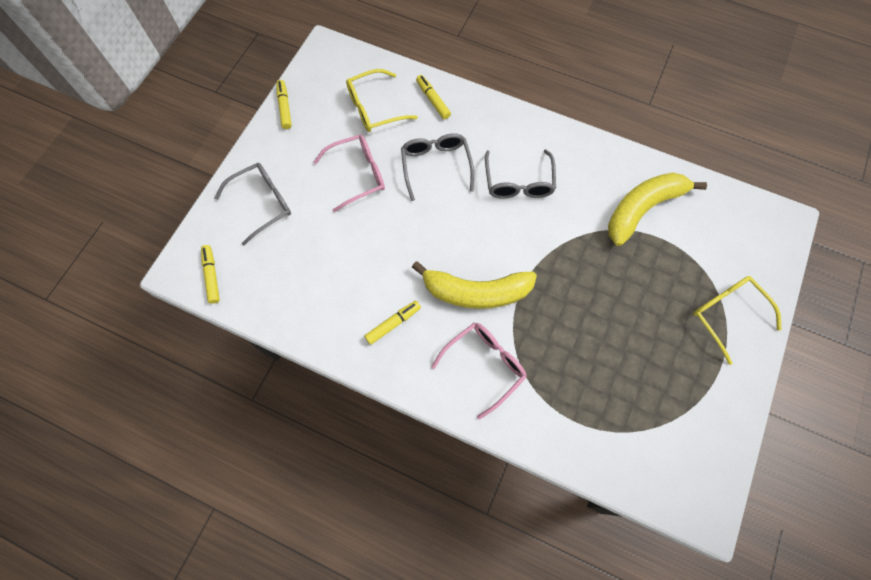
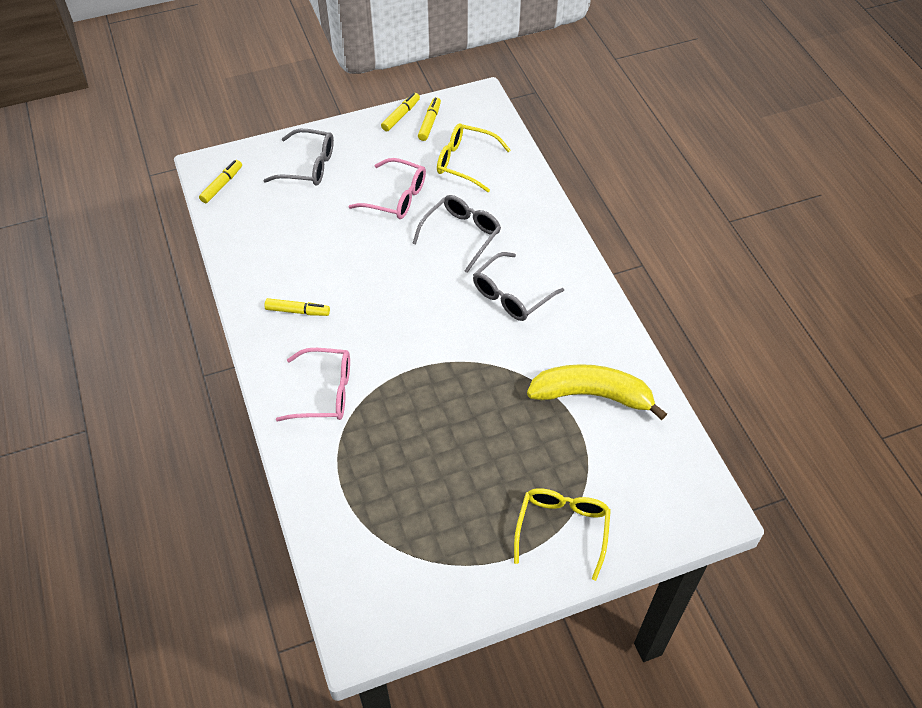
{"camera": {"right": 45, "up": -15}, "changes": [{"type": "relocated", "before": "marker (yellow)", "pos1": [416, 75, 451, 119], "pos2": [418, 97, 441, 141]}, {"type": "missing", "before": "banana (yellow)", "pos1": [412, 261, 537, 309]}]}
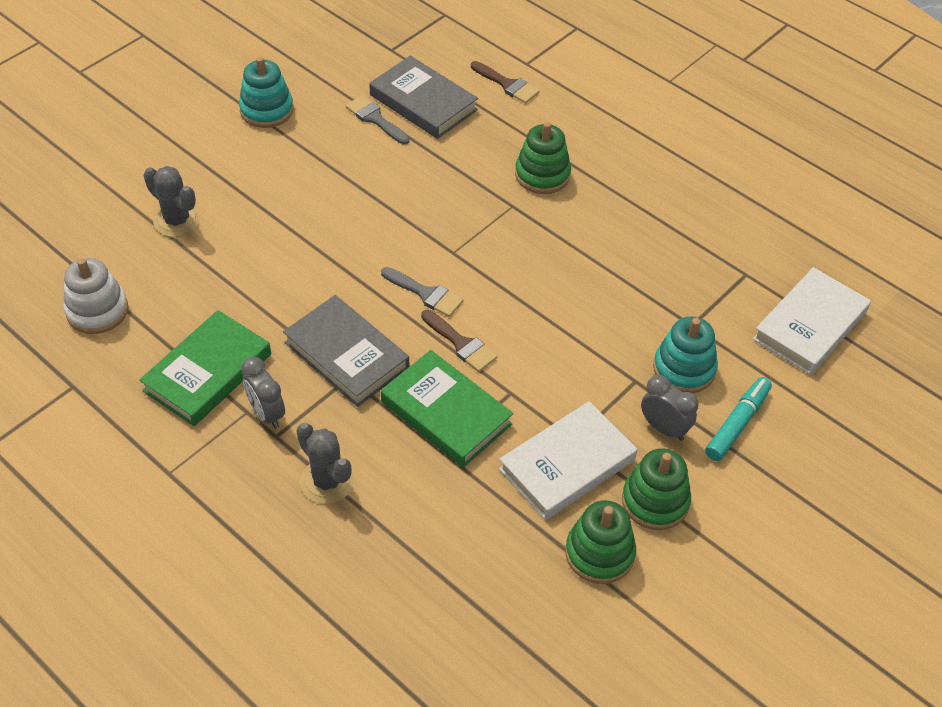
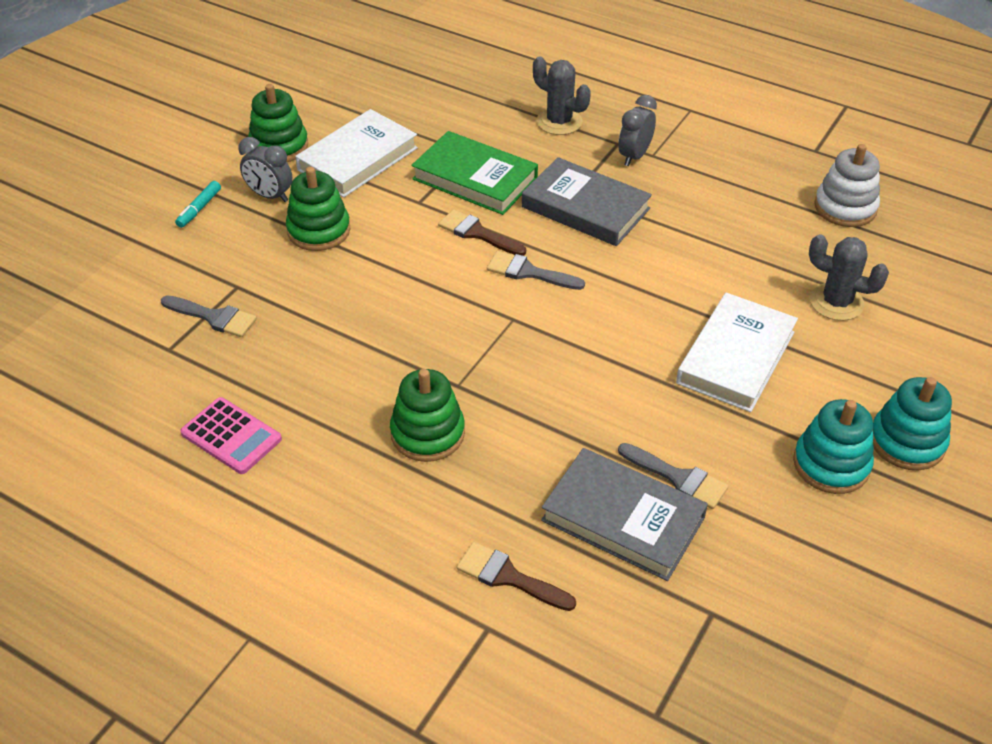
{"camera": {"right": 170, "up": -5}, "changes": [{"type": "relocated", "before": "book (white)", "pos1": [753, 267, 871, 375], "pos2": [676, 293, 798, 412]}, {"type": "missing", "before": "book (green)", "pos1": [139, 310, 271, 426]}, {"type": "relocated", "before": "stacking toy (turquoise)", "pos1": [653, 317, 718, 393], "pos2": [873, 377, 952, 470]}, {"type": "spun", "before": "clock (grey)", "pos1": [241, 357, 285, 429], "pos2": [618, 95, 657, 166], "turn": -105}, {"type": "size", "before": "marker (turquoise)", "pos1": [705, 377, 772, 461], "pos2": [175, 181, 221, 228], "scale": 0.64}, {"type": "relocated", "before": "stacking toy (green)", "pos1": [565, 500, 636, 584], "pos2": [286, 167, 350, 251]}, {"type": "appeared", "after": "brush (grey)", "pos2": [161, 295, 257, 337]}, {"type": "appeared", "after": "calculator (pink)", "pos2": [180, 397, 282, 474]}]}
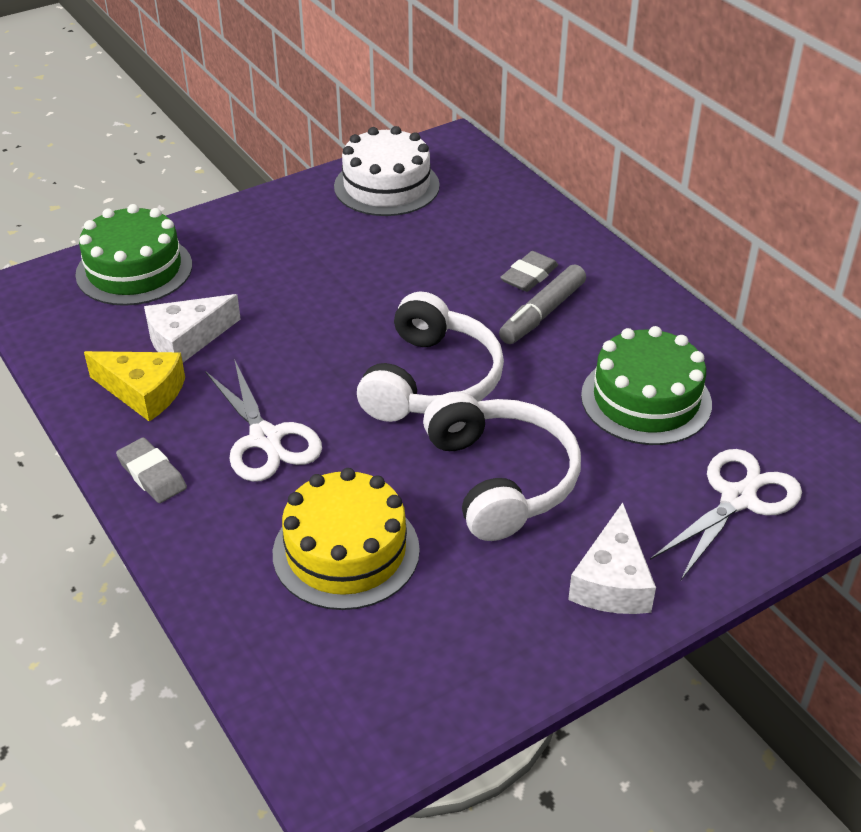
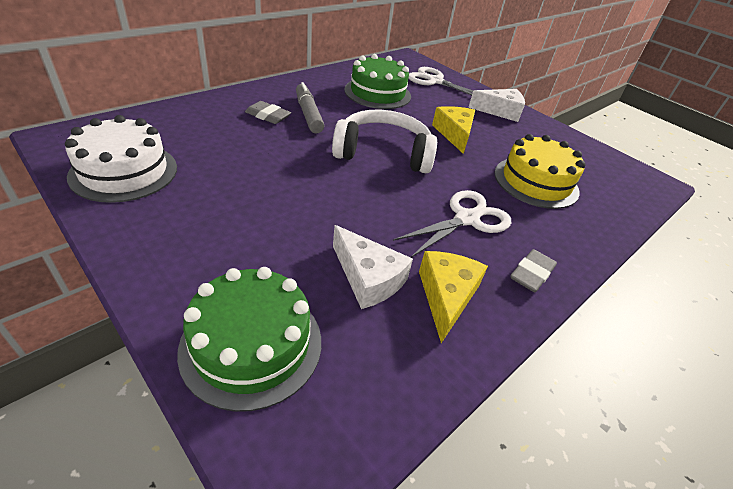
{"camera": {"right": -105, "up": 0}, "changes": [{"type": "spun", "before": "marker (grey)", "pos1": [499, 264, 586, 344], "pos2": [296, 82, 324, 133], "turn": -135}, {"type": "exchanged", "before": "headphones (white)", "after": "cheese (yellow)", "pos1": [423, 392, 581, 541], "pos2": [432, 106, 475, 154]}]}
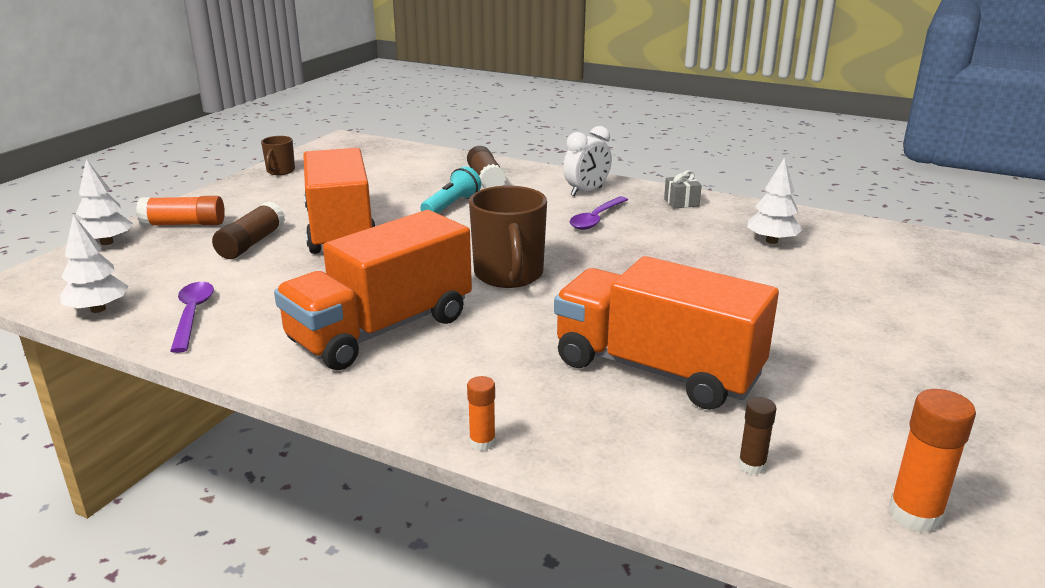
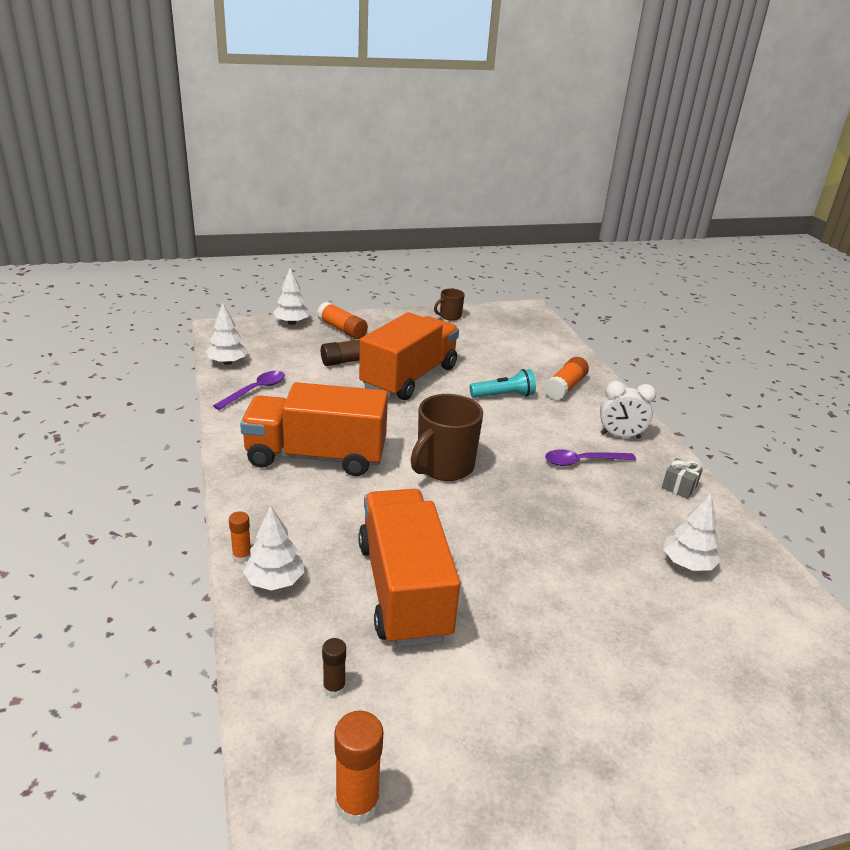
{"camera": {"right": 45, "up": 5}, "changes": [{"type": "colour", "before": "glue stick (brown)", "after": "glue stick (orange)", "pos1": [467, 146, 506, 188], "pos2": [544, 357, 589, 400]}, {"type": "appeared", "after": "tree (white)", "pos2": [243, 506, 304, 590]}]}
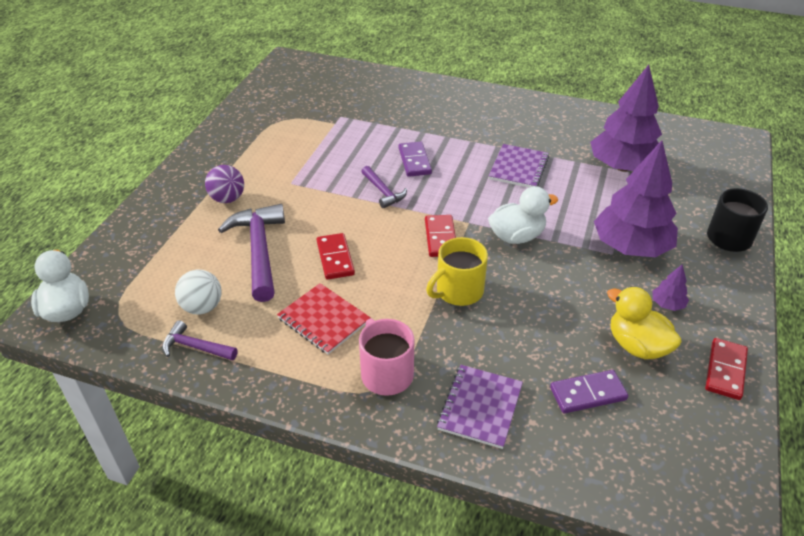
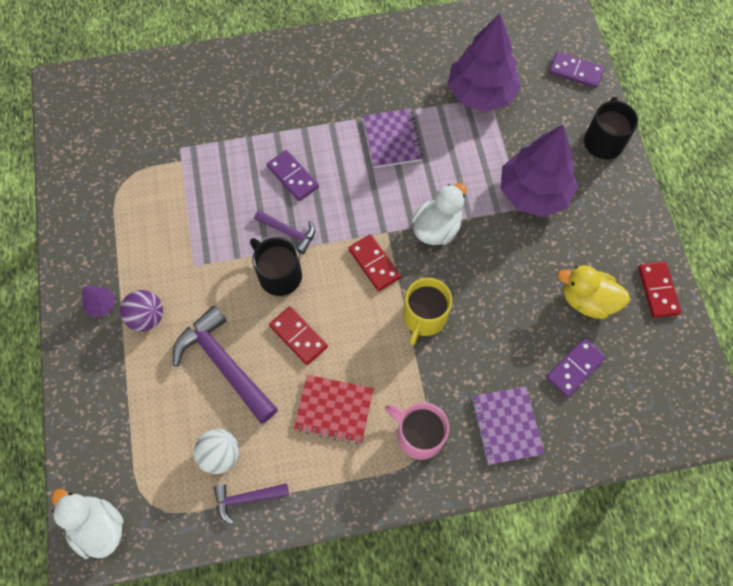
{"camera": {"right": -30, "up": 25}, "changes": [{"type": "relocated", "before": "tree (purple)", "pos1": [652, 265, 689, 311], "pos2": [82, 286, 115, 317]}, {"type": "appeared", "after": "domino (purple)", "pos2": [549, 52, 604, 88]}, {"type": "appeared", "after": "mug (black)", "pos2": [250, 237, 302, 296]}]}
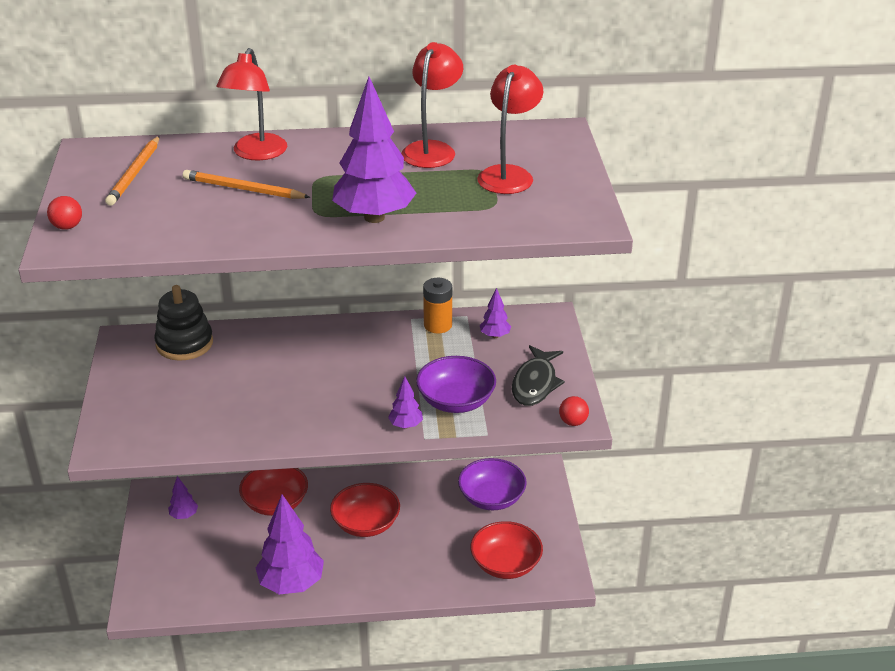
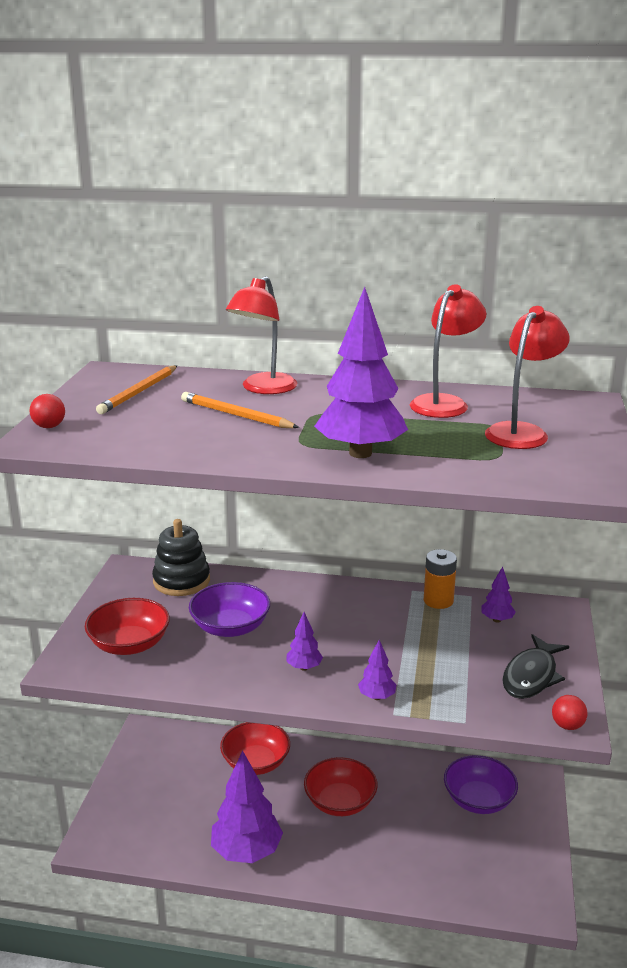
{"camera": {"right": 15, "up": -10}, "changes": [{"type": "relocated", "before": "bowl (purple)", "pos1": [416, 356, 496, 413], "pos2": [189, 582, 270, 637]}, {"type": "relocated", "before": "tree (purple)", "pos1": [168, 476, 198, 519], "pos2": [286, 612, 323, 671]}, {"type": "relocated", "before": "bowl (red)", "pos1": [470, 521, 543, 579], "pos2": [85, 598, 170, 655]}]}
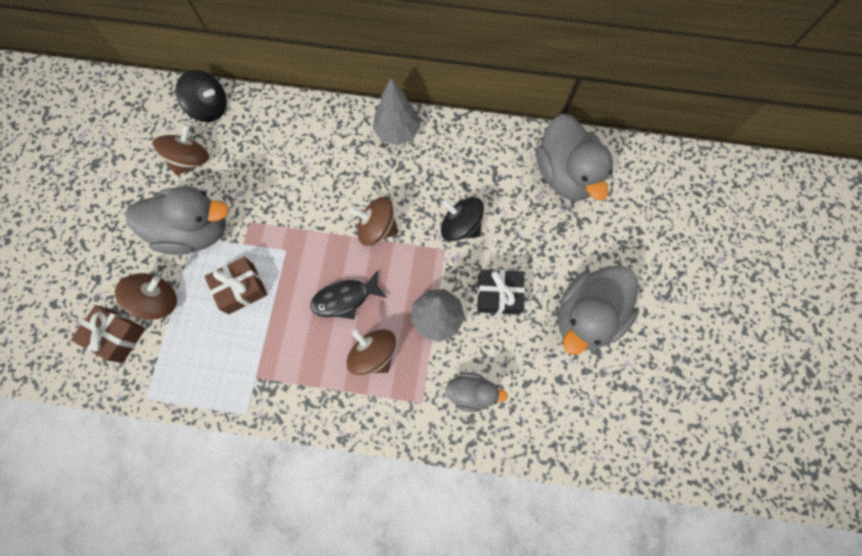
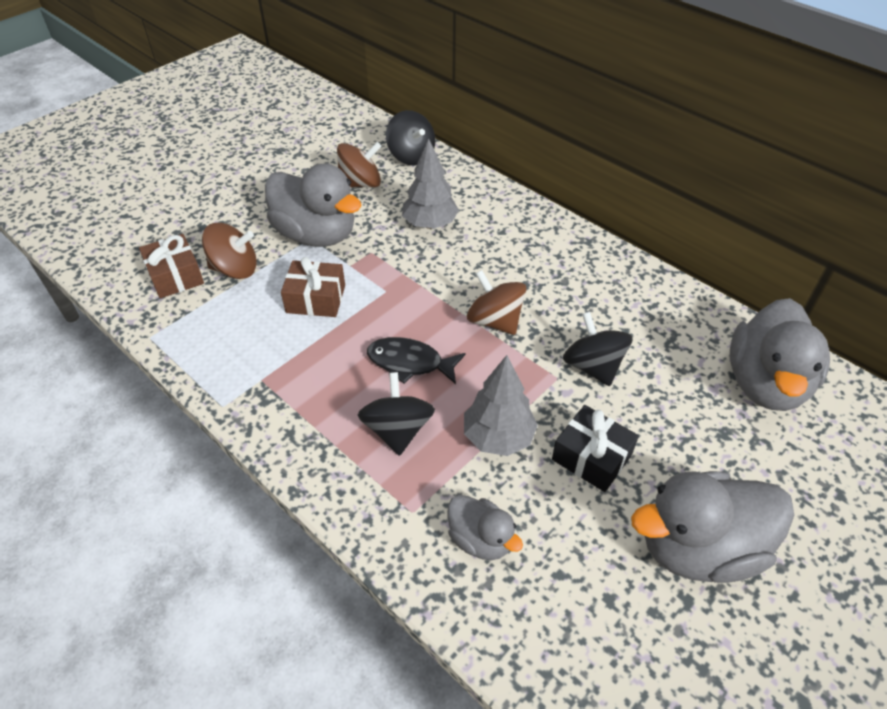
{"camera": {"right": 35, "up": -25}, "changes": [{"type": "relocated", "before": "tree (grey)", "pos1": [373, 78, 421, 145], "pos2": [402, 138, 459, 229]}, {"type": "colour", "before": "spinning top (brown)", "after": "spinning top (black)", "pos1": [347, 329, 396, 375], "pos2": [358, 372, 435, 456]}]}
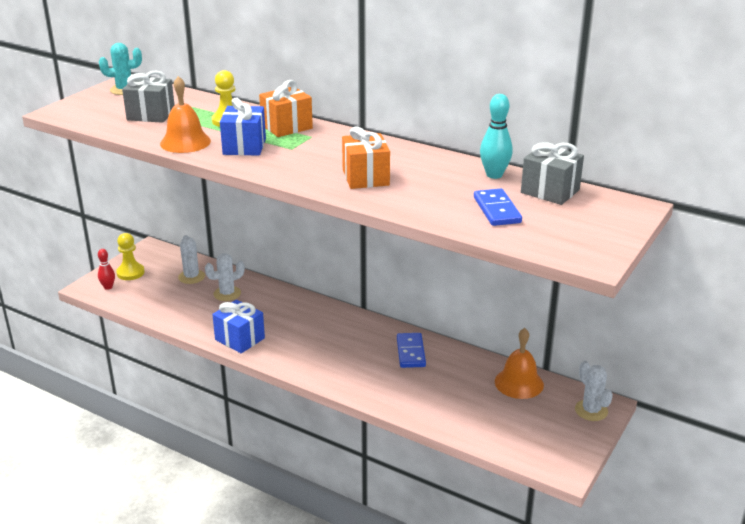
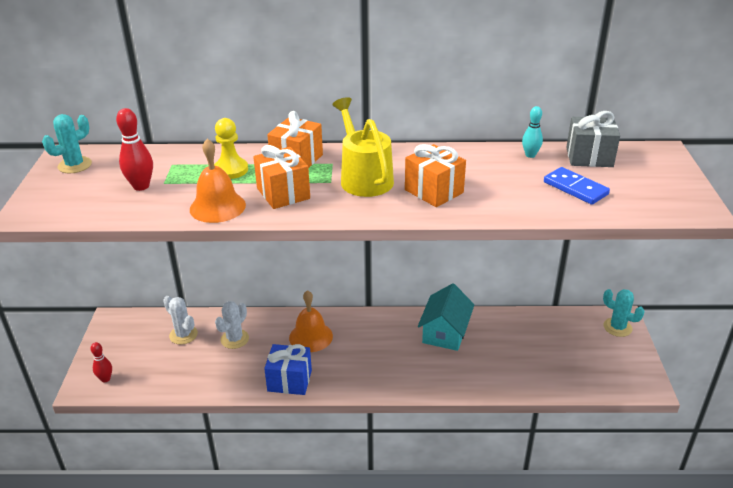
{"camera": {"right": -30, "up": 5}, "changes": [{"type": "exchanged", "before": "gift (grey)", "after": "bowling pin (red)", "pos1": [122, 71, 175, 123], "pos2": [116, 108, 153, 191]}, {"type": "size", "before": "bowling pin (turquoise)", "pos1": [480, 94, 513, 179], "pos2": [522, 106, 543, 158], "scale": 0.66}, {"type": "colour", "before": "gift (blue)", "after": "gift (orange)", "pos1": [220, 98, 266, 156], "pos2": [253, 145, 310, 209]}, {"type": "missing", "before": "pawn (yellow)", "pos1": [116, 233, 145, 280]}, {"type": "relocated", "before": "bell (orange)", "pos1": [495, 328, 544, 399], "pos2": [289, 290, 333, 352]}, {"type": "exchanged", "before": "domino (blue)", "after": "house (turquoise)", "pos1": [397, 333, 426, 368], "pos2": [418, 283, 475, 351]}, {"type": "colour", "before": "cactus (white)", "after": "cactus (turquoise)", "pos1": [575, 361, 613, 421], "pos2": [603, 289, 645, 337]}, {"type": "appeared", "after": "watering can (yellow)", "pos2": [332, 97, 394, 197]}]}
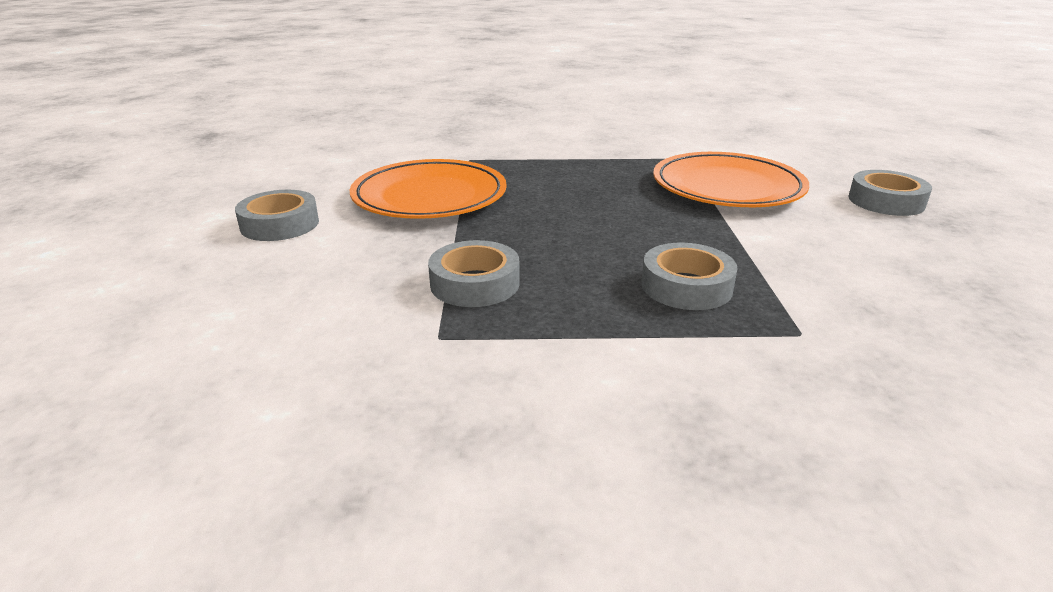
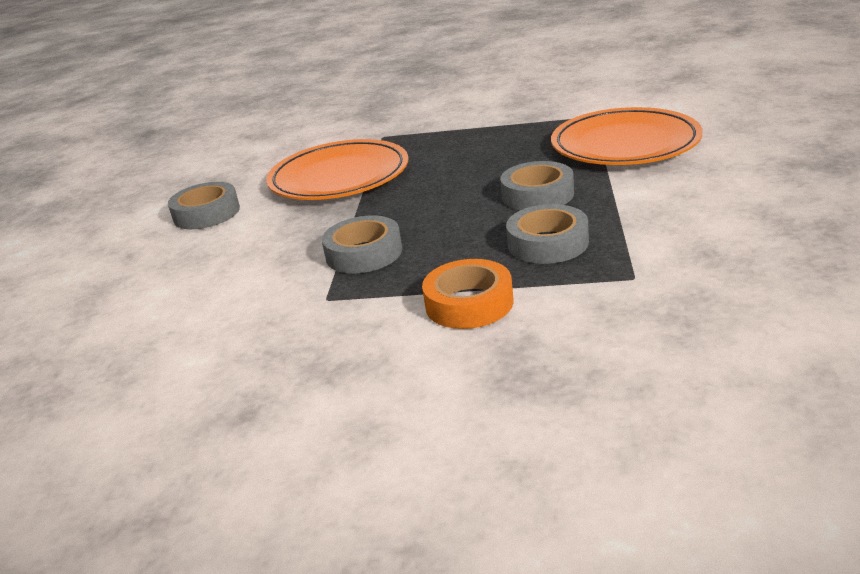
{"camera": {"right": 10, "up": 0}, "changes": [{"type": "relocated", "before": "tape (grey)", "pos1": [848, 170, 932, 216], "pos2": [500, 161, 574, 210]}, {"type": "appeared", "after": "tape (orange)", "pos2": [422, 259, 514, 329]}]}
